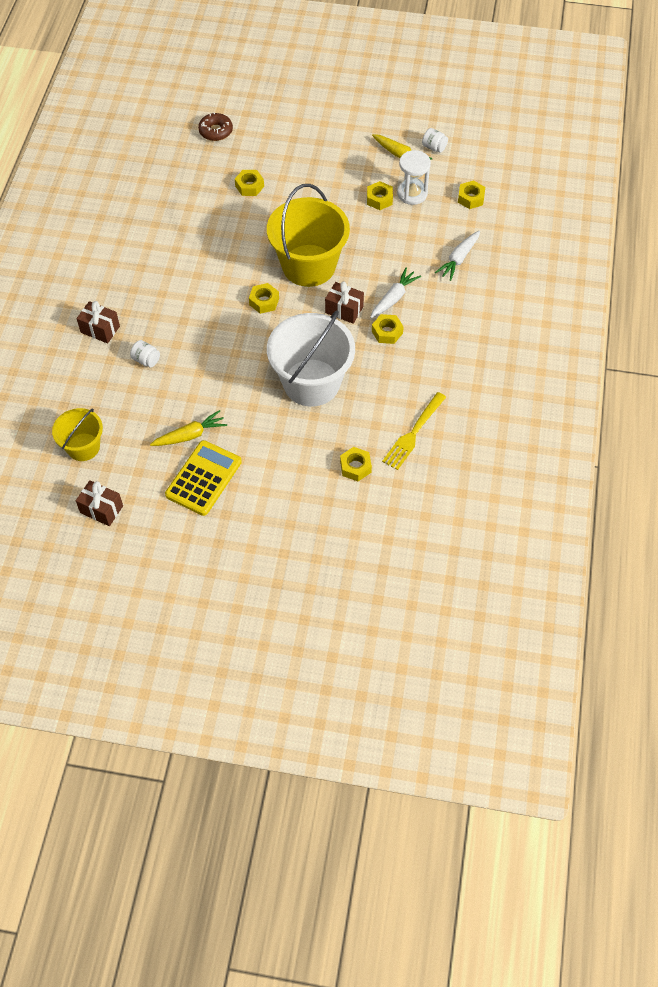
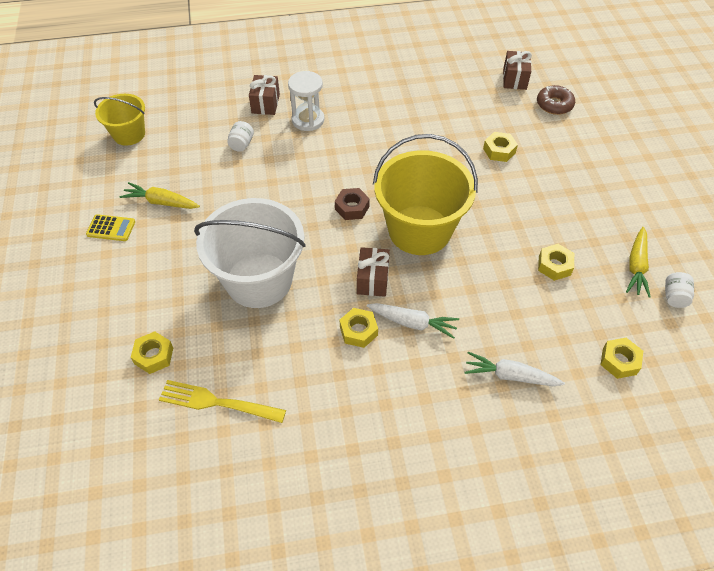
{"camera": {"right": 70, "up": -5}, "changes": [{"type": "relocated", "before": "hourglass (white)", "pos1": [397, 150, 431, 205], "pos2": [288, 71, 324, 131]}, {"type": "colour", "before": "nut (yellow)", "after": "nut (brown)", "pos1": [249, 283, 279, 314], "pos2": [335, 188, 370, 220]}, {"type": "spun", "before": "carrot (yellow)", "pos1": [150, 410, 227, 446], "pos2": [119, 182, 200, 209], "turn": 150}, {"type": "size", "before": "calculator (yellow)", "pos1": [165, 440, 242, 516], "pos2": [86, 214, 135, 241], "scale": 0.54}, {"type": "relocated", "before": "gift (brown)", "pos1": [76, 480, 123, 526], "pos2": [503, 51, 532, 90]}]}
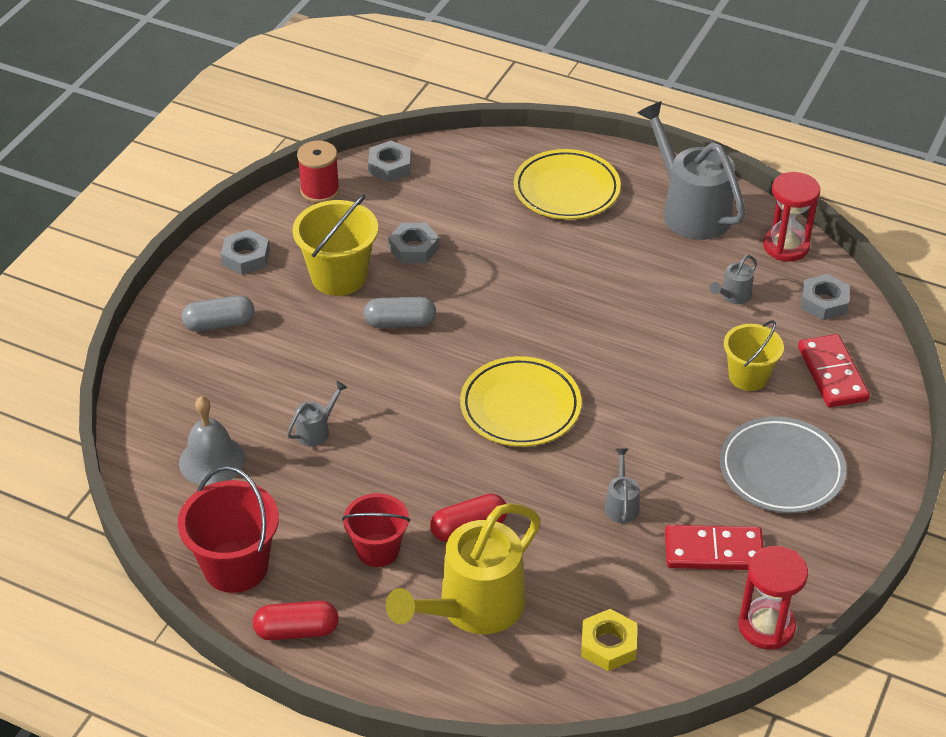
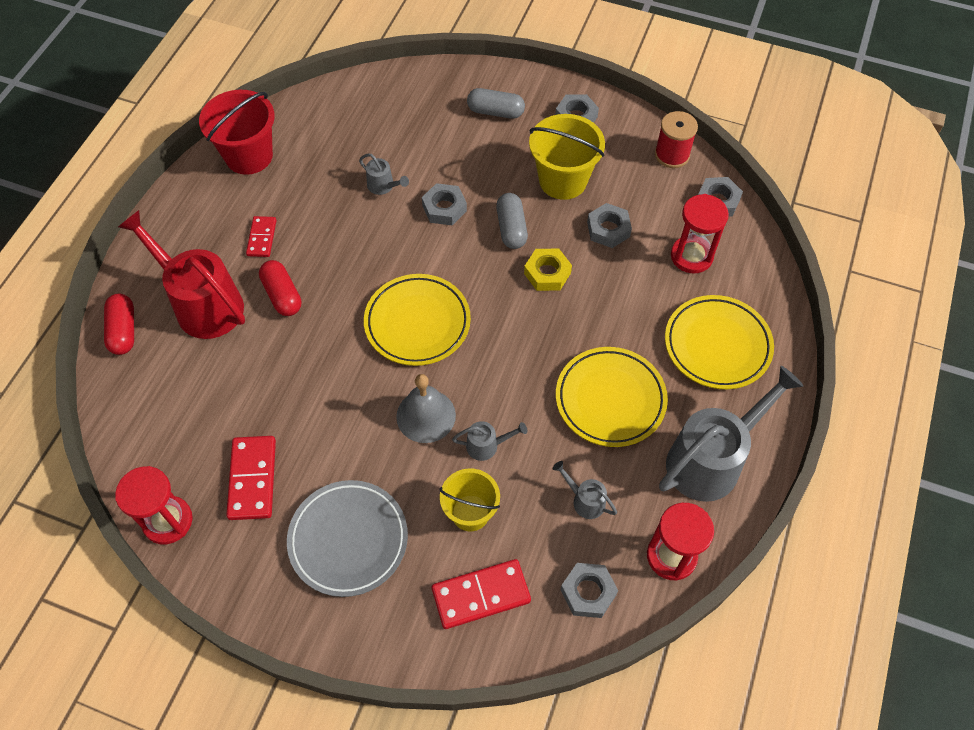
{"camera": {"right": 85, "up": 15}, "changes": [{"type": "spun", "before": "capsule (grey)", "pos1": [182, 295, 255, 332], "pos2": [467, 88, 525, 119], "turn": -60}, {"type": "relocated", "before": "bell (grey)", "pos1": [179, 396, 245, 486], "pos2": [396, 374, 456, 443]}, {"type": "relocated", "before": "watering can (grey)", "pos1": [604, 449, 640, 523], "pos2": [452, 421, 527, 461]}, {"type": "exchanged", "before": "bucket (red)", "after": "domino (red)", "pos1": [342, 493, 410, 567], "pos2": [246, 216, 277, 257]}, {"type": "colour", "before": "watering can (yellow)", "after": "watering can (red)", "pos1": [386, 503, 541, 634], "pos2": [118, 210, 245, 339]}, {"type": "relocated", "before": "capsule (red)", "pos1": [253, 601, 339, 640], "pos2": [104, 294, 134, 355]}, {"type": "relocated", "before": "nut (yellow)", "pos1": [581, 609, 637, 671], "pos2": [524, 249, 572, 291]}, {"type": "appeared", "after": "nut (grey)", "pos2": [422, 183, 467, 225]}, {"type": "appeared", "after": "hourglass (red)", "pos2": [671, 194, 729, 273]}, {"type": "appeared", "after": "plate (yellow)", "pos2": [556, 347, 668, 447]}]}
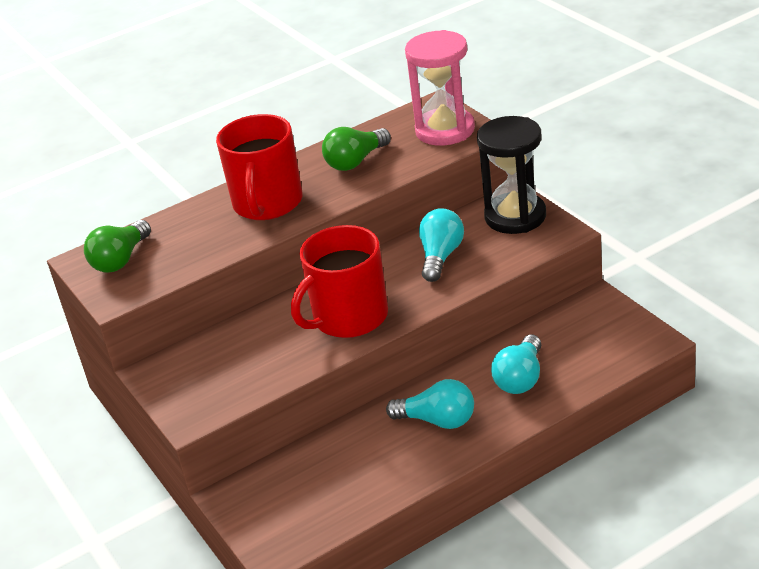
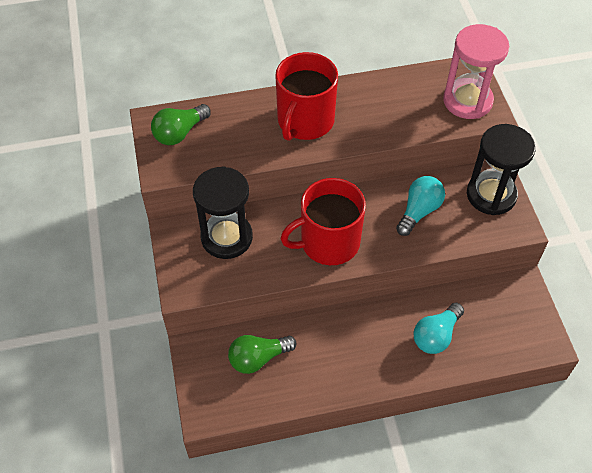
{"camera": {"right": 15, "up": 20}, "changes": [{"type": "relocated", "before": "light bulb (green)", "pos1": [322, 127, 391, 171], "pos2": [228, 335, 296, 374]}, {"type": "missing", "before": "light bulb (turquoise)", "pos1": [386, 379, 474, 429]}, {"type": "appeared", "after": "hourglass (black)", "pos2": [193, 166, 253, 259]}]}
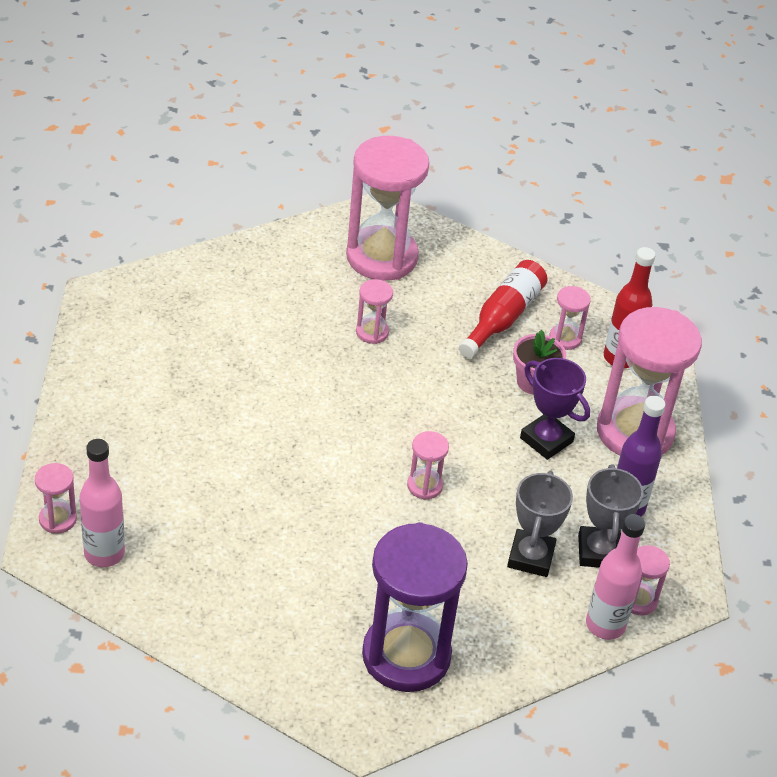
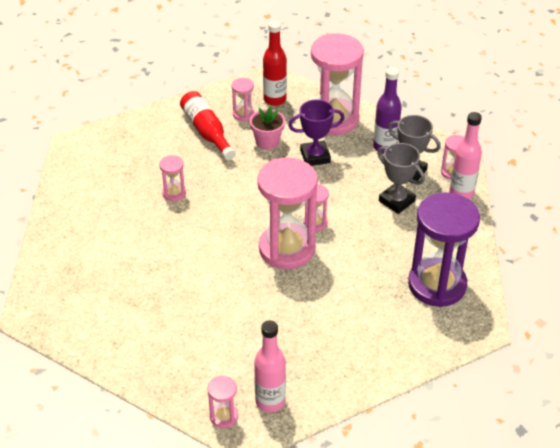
{"camera": {"right": -55, "up": 0}, "changes": [{"type": "relocated", "before": "hourglass (pink)", "pos1": [346, 136, 429, 281], "pos2": [257, 158, 318, 269]}]}
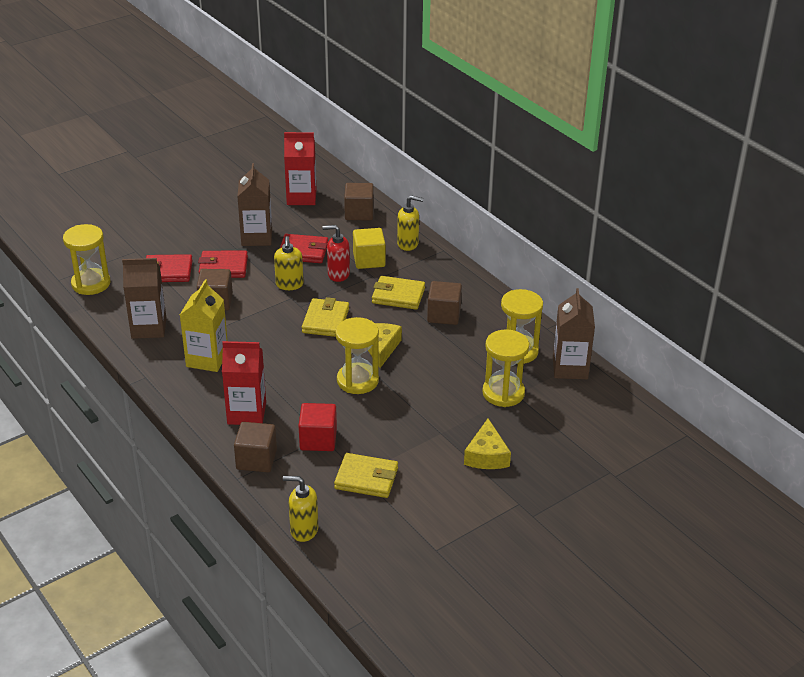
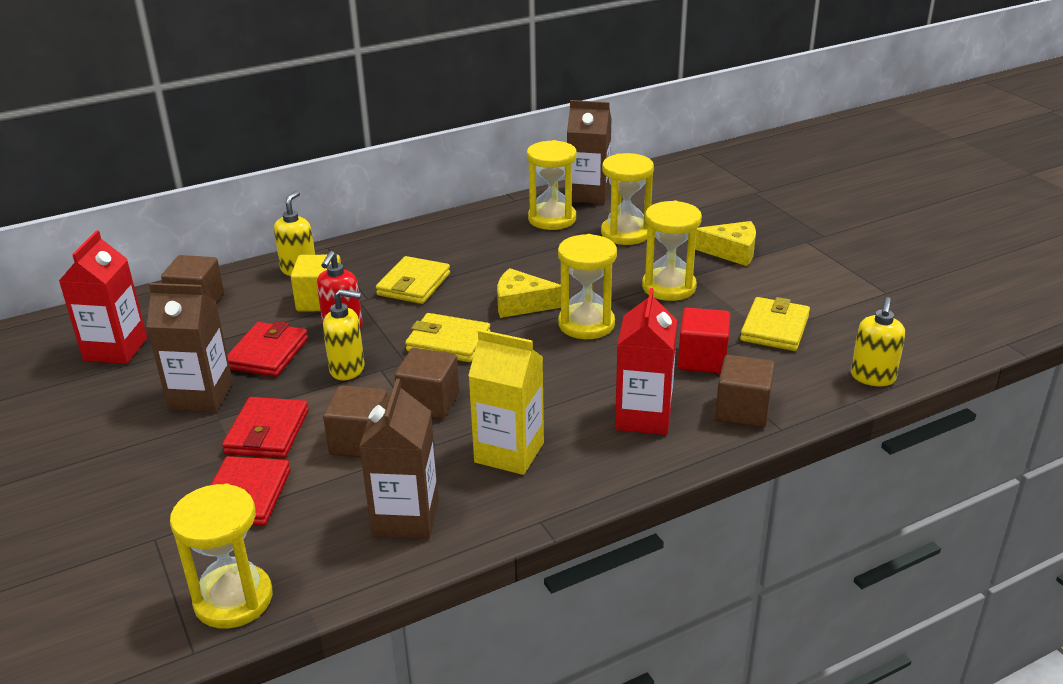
{"camera": {"right": -80, "up": -5}, "changes": [{"type": "relocated", "before": "cube (brown)", "pos1": [427, 281, 462, 325], "pos2": [395, 348, 459, 419]}, {"type": "appeared", "after": "hourglass (yellow)", "pos2": [642, 201, 702, 301]}]}
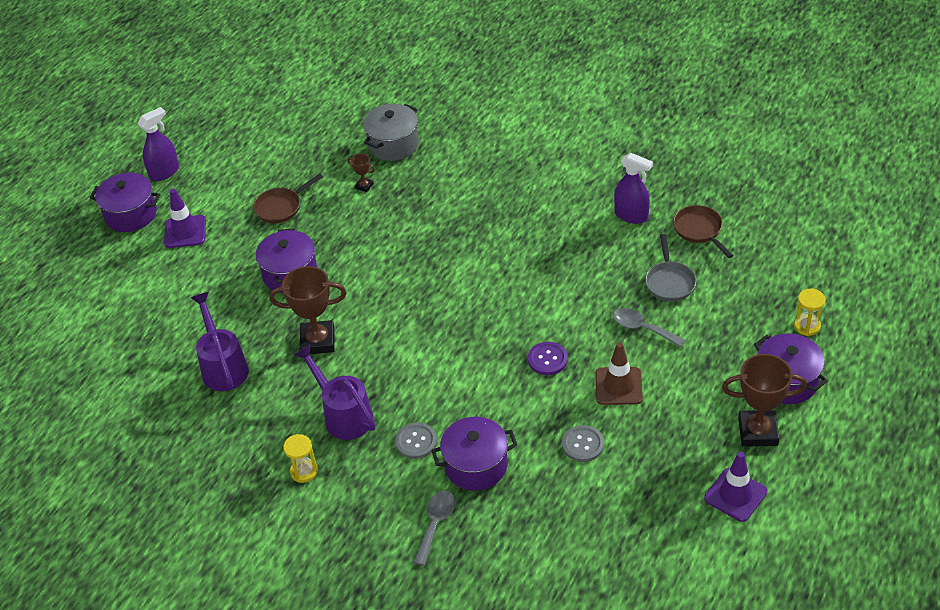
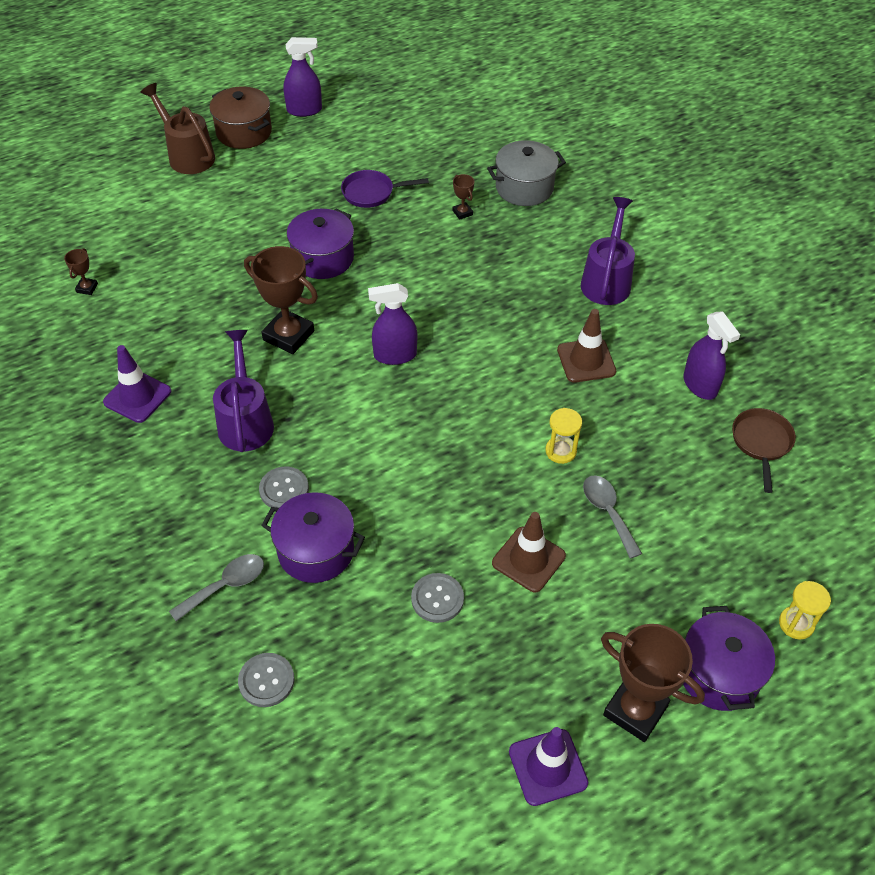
{"camera": {"right": 30, "up": 5}, "changes": [{"type": "colour", "before": "pot (purple)", "after": "pot (brown)", "pos1": [89, 173, 160, 232], "pos2": [209, 86, 272, 149]}, {"type": "colour", "before": "pan (brown)", "after": "pan (purple)", "pos1": [253, 173, 323, 223], "pos2": [341, 170, 429, 208]}, {"type": "relocated", "before": "traffic cone (purple)", "pos1": [164, 189, 206, 248], "pos2": [103, 345, 172, 423]}, {"type": "missing", "before": "pan (grey)", "pos1": [645, 234, 696, 302]}, {"type": "relocated", "before": "watering can (purple)", "pos1": [191, 292, 249, 391], "pos2": [581, 197, 635, 305]}, {"type": "missing", "before": "button (purple)", "pos1": [528, 342, 568, 375]}, {"type": "relocated", "before": "hourglass (yellow)", "pos1": [283, 434, 318, 483], "pos2": [545, 408, 582, 464]}, {"type": "appeared", "after": "watering can (brown)", "pos2": [140, 83, 215, 174]}, {"type": "appeared", "after": "trophy (brown)", "pos2": [64, 248, 98, 295]}, {"type": "appeared", "after": "spray bottle (purple)", "pos2": [368, 283, 417, 365]}, {"type": "appeared", "after": "traffic cone (brown)", "pos2": [557, 309, 616, 383]}, {"type": "appeared", "after": "button (grey)", "pos2": [238, 653, 295, 707]}]}
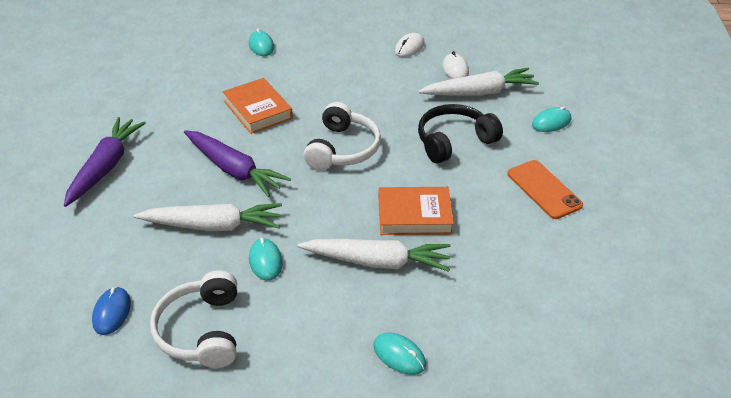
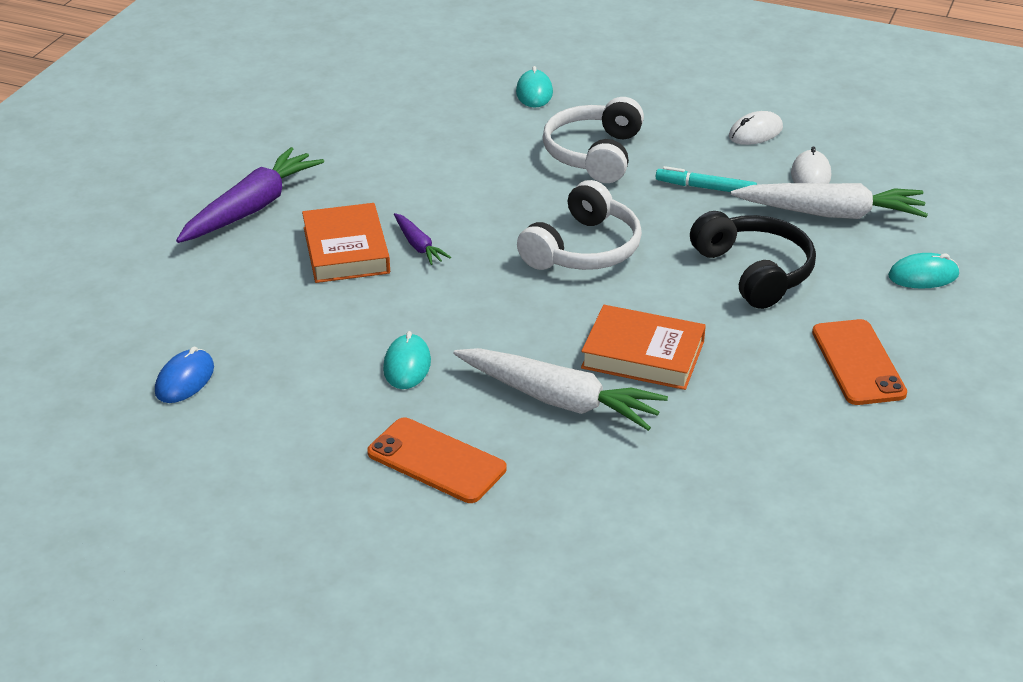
{"camera": {"right": 20, "up": -5}, "changes": [{"type": "relocated", "before": "book (orange)", "pos1": [223, 78, 293, 134], "pos2": [302, 203, 390, 283]}, {"type": "spun", "before": "headphones (black)", "pos1": [418, 104, 503, 164], "pos2": [690, 211, 816, 309], "turn": 75}, {"type": "size", "before": "carrot (purple)", "pos1": [184, 130, 291, 197], "pos2": [394, 213, 451, 265], "scale": 0.49}, {"type": "missing", "before": "carrot (white)", "pos1": [134, 203, 282, 231]}, {"type": "relocated", "before": "headphones (white)", "pos1": [150, 270, 237, 368], "pos2": [543, 97, 644, 183]}, {"type": "missing", "before": "mouse (turquoise)", "pos1": [373, 333, 426, 375]}, {"type": "appeared", "after": "marker (turquoise)", "pos2": [656, 166, 757, 192]}, {"type": "appeared", "after": "phone (orange)", "pos2": [367, 418, 506, 503]}]}
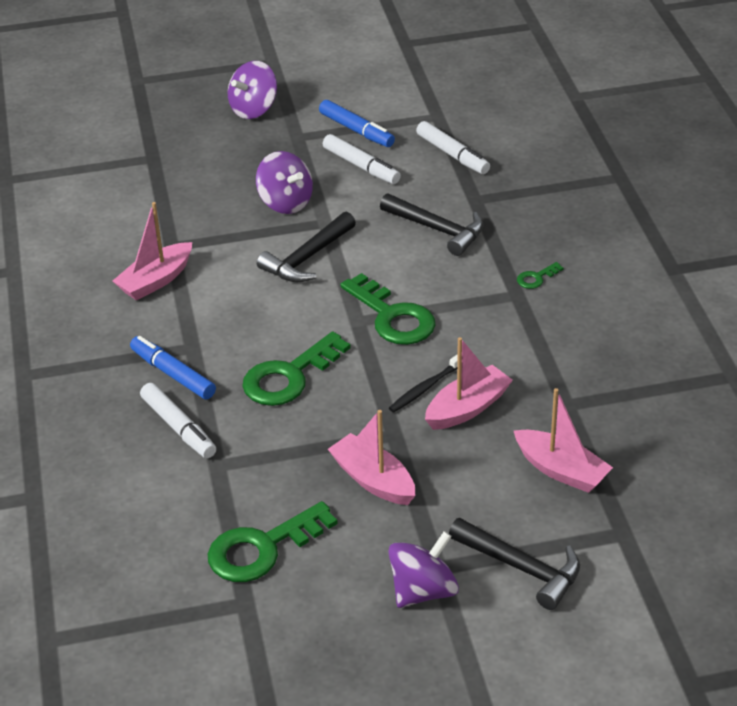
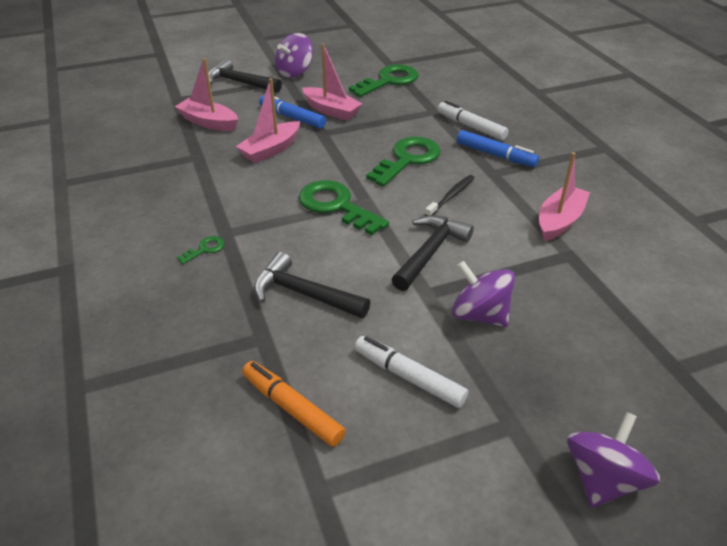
{"camera": {"right": 170, "up": 0}, "changes": [{"type": "relocated", "before": "marker (blue)", "pos1": [319, 100, 395, 147], "pos2": [259, 95, 326, 129]}, {"type": "colour", "before": "marker (white)", "after": "marker (orange)", "pos1": [416, 121, 490, 174], "pos2": [242, 361, 346, 447]}, {"type": "relocated", "before": "toothbrush (black)", "pos1": [389, 354, 458, 412], "pos2": [425, 175, 475, 216]}]}
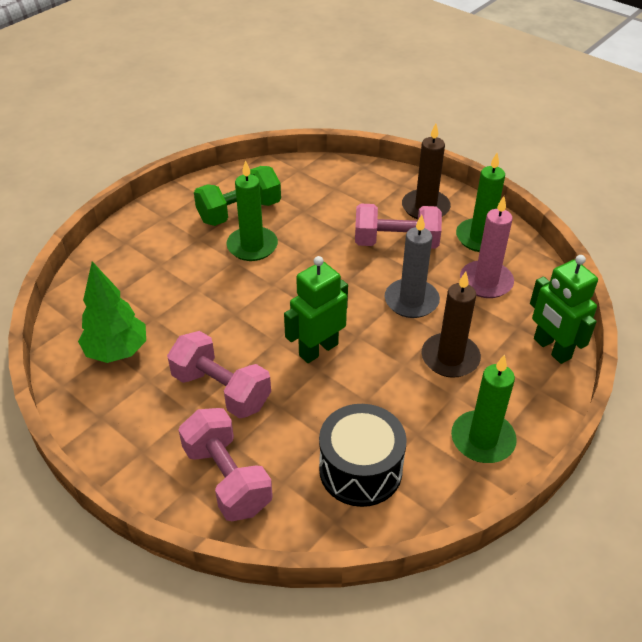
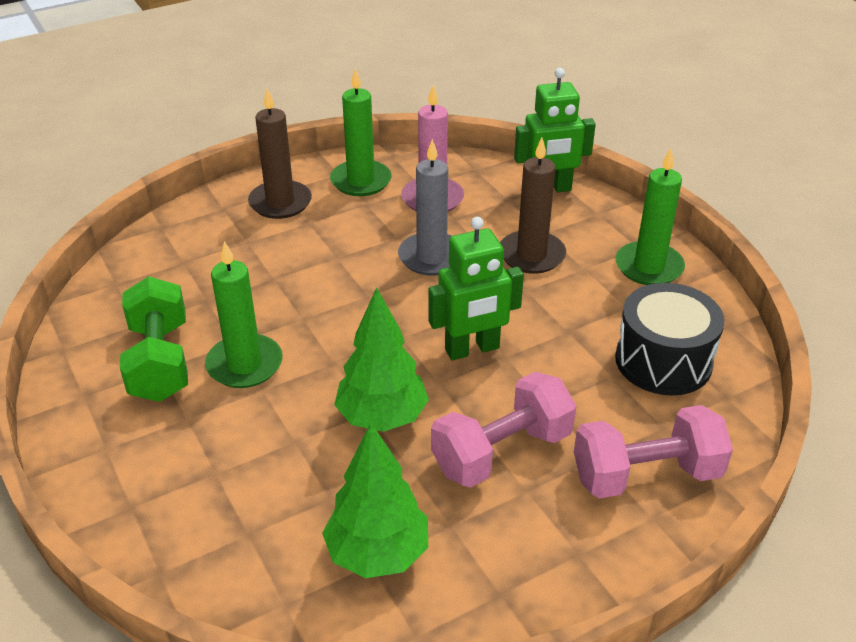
{"camera": {"right": -70, "up": -5}, "changes": [{"type": "missing", "before": "dumbbell (pink)", "pos1": [355, 204, 442, 249]}, {"type": "spun", "before": "robot (green)", "pos1": [284, 256, 348, 363], "pos2": [428, 217, 524, 360], "turn": -90}, {"type": "appeared", "after": "tree (green)", "pos2": [334, 287, 429, 432]}]}
